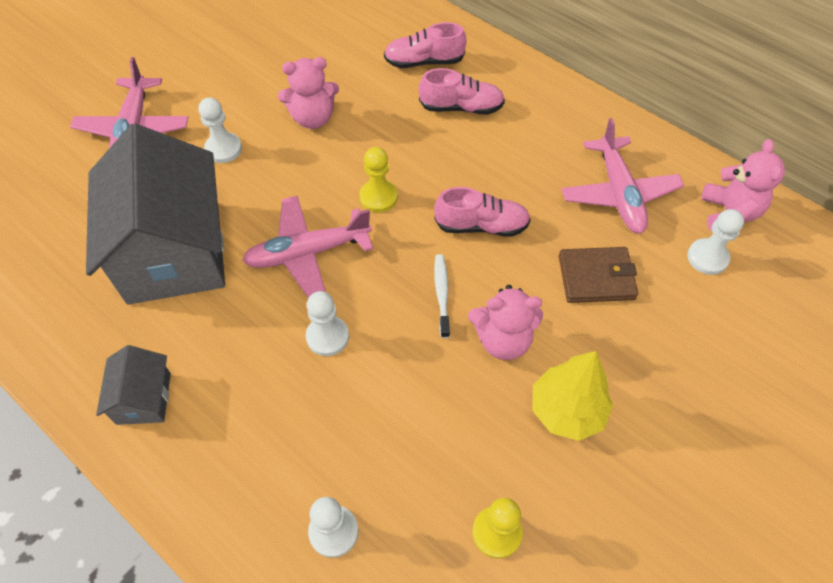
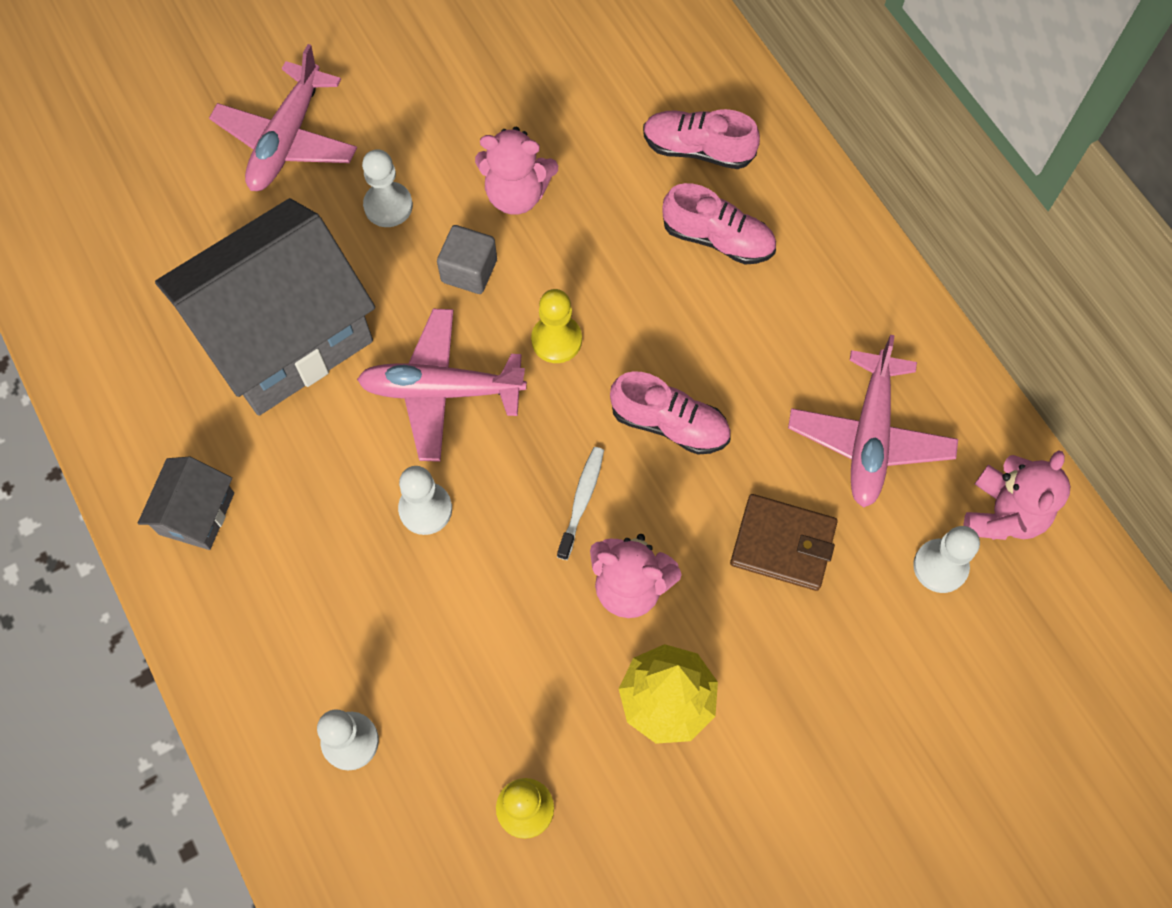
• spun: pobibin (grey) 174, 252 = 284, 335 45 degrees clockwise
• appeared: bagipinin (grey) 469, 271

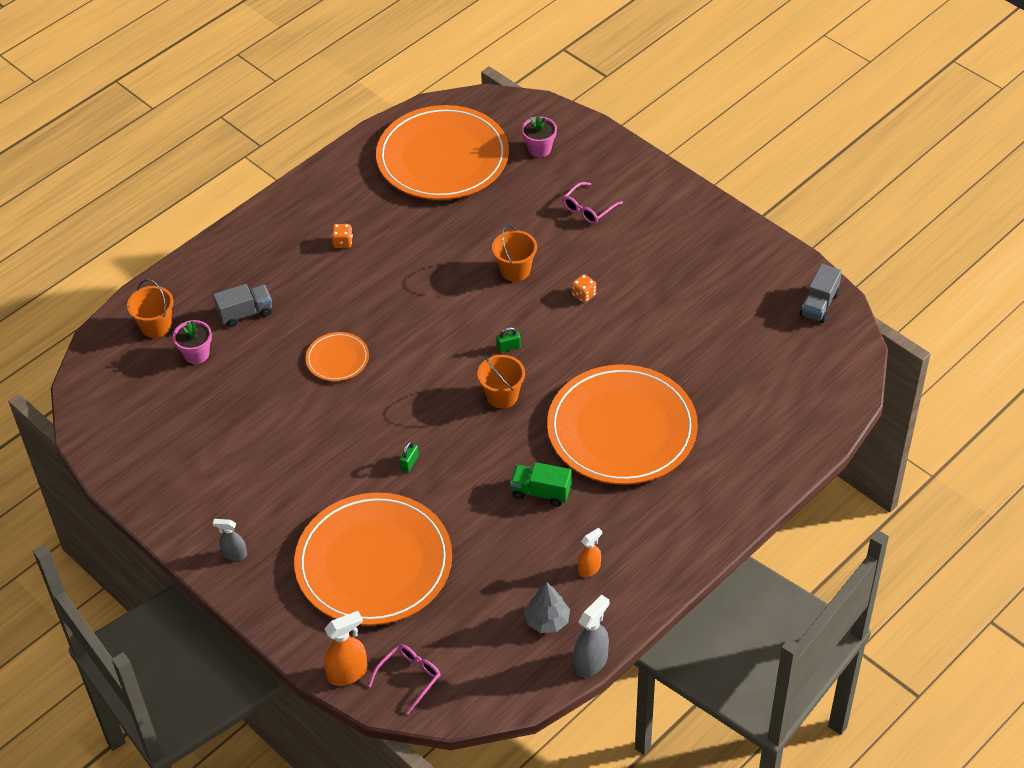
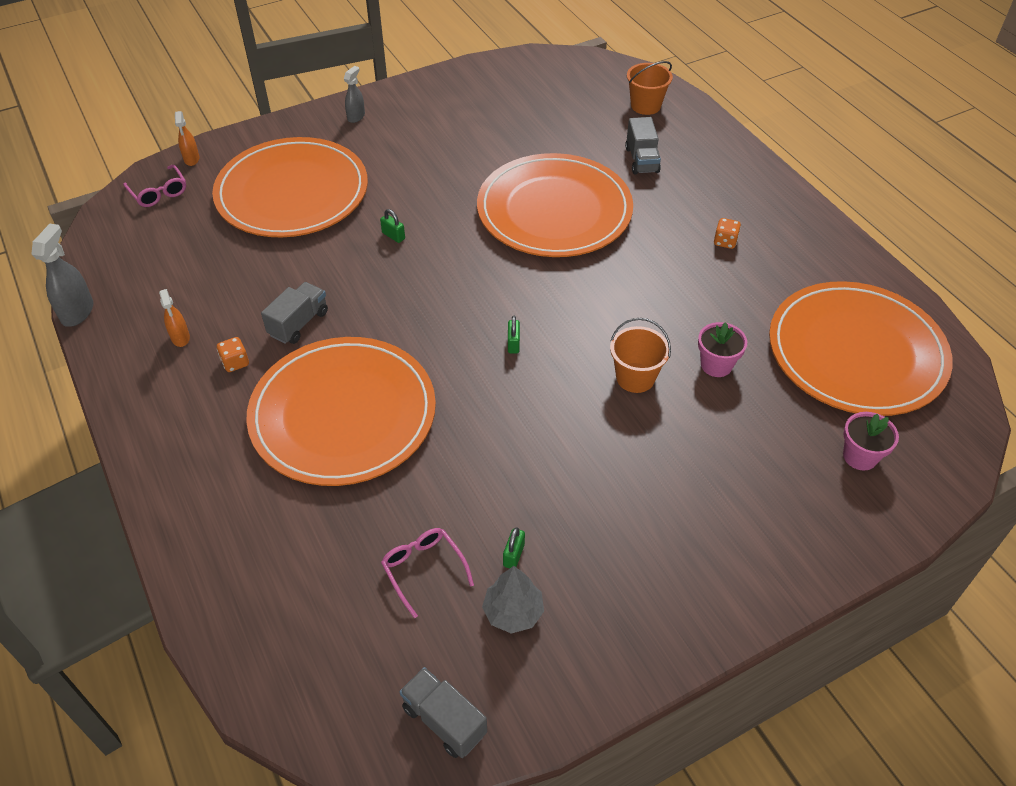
• spun: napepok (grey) 591, 662 = 78, 312 135 degrees counterclockwise
• size: napepok (orange) 348, 673 = 191, 159 x0.63
• relocated: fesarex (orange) 583, 295 to 235, 363
• colour: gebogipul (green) 541, 492 to gebogipul (grey) 298, 323
• relocated: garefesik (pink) 588, 209 to 424, 570
• size: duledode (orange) 337, 359 = 554, 210 x2.28
• relocated: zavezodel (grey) 547, 620 to 513, 612
• appeared: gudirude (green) 513, 555
• relocated: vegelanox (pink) 196, 354 to 716, 365
• missing: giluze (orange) 502, 396

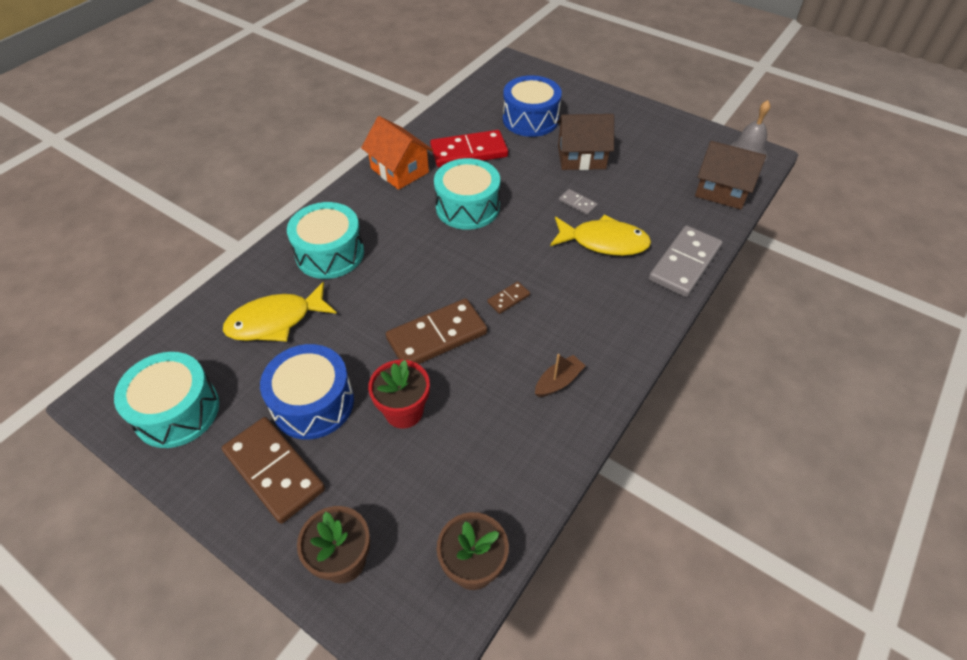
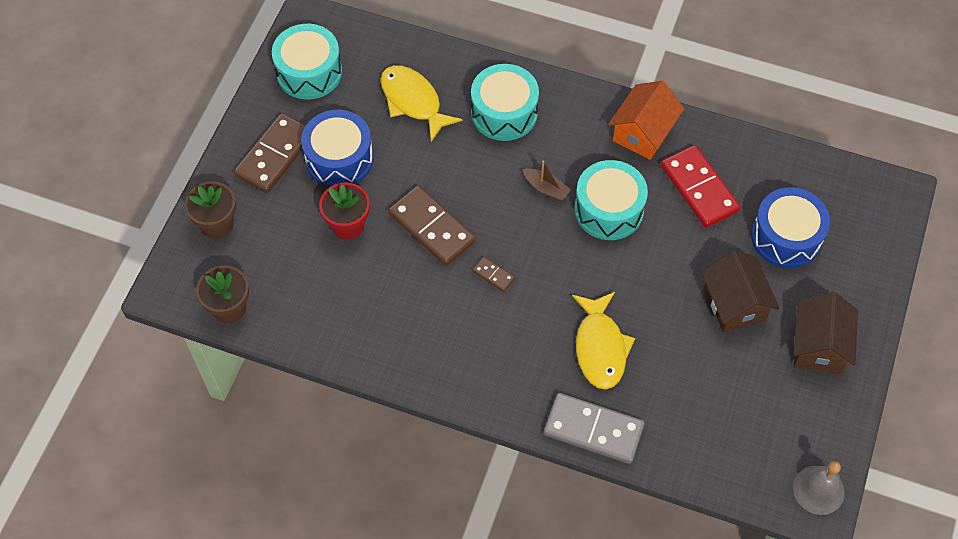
• relocated: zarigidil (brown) 558, 381 to 546, 188
• relocated: pobibin (brown) 722, 191 to 818, 345
• missing: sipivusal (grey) 577, 203

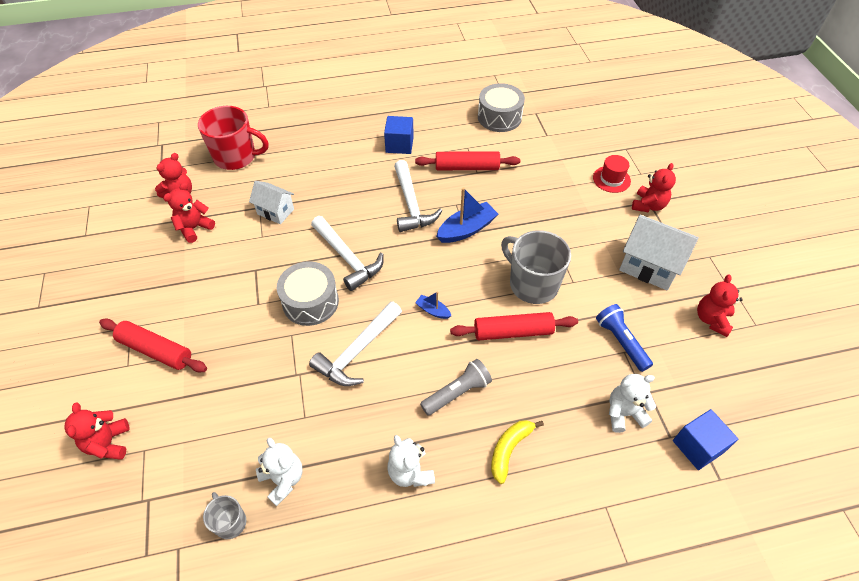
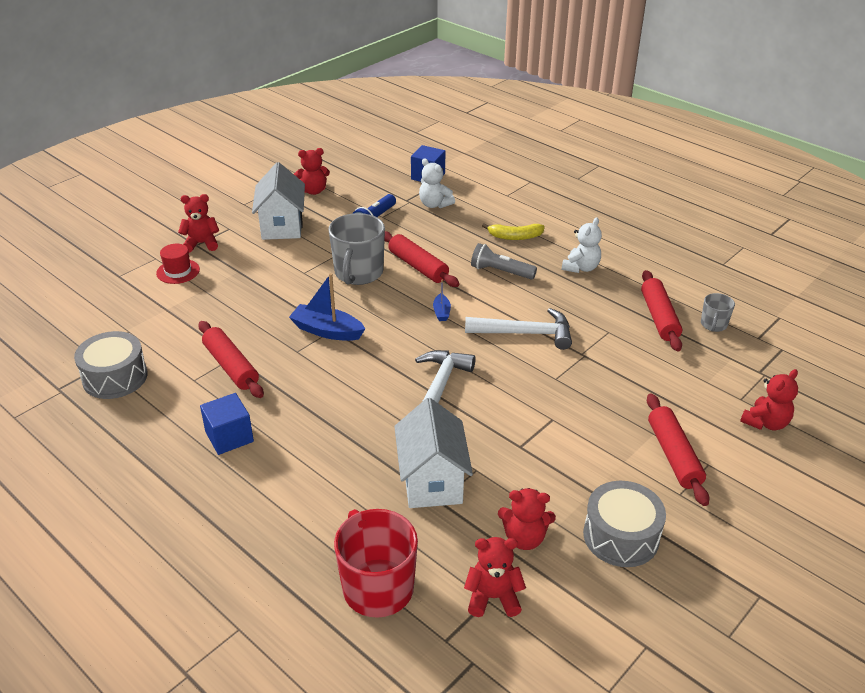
• size: pobibin (white) 275, 211 = 432, 481 x1.61
• relocated: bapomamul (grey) 310, 302 to 621, 536
• exchanged: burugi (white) 283, 479 to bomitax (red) 659, 317
• missing: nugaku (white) 411, 204

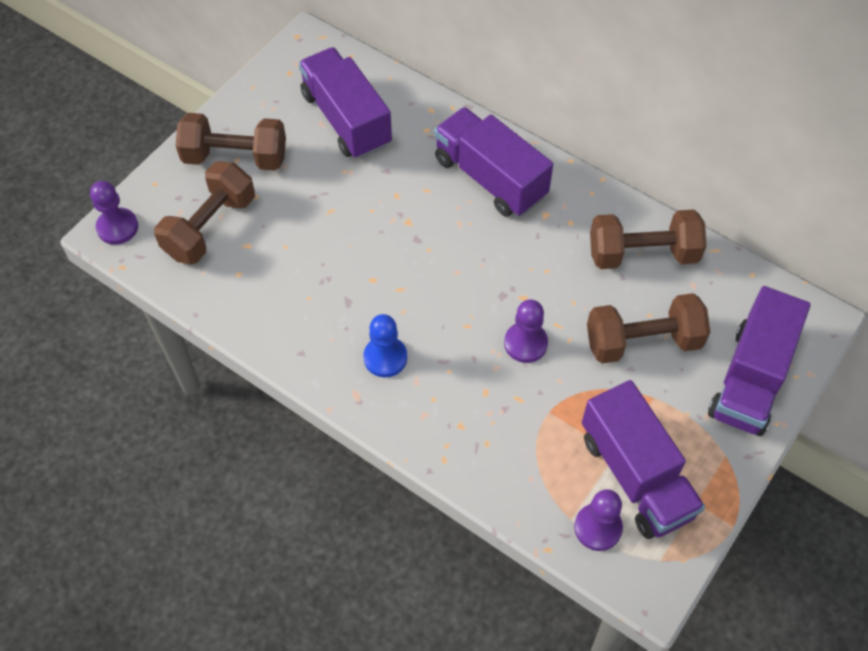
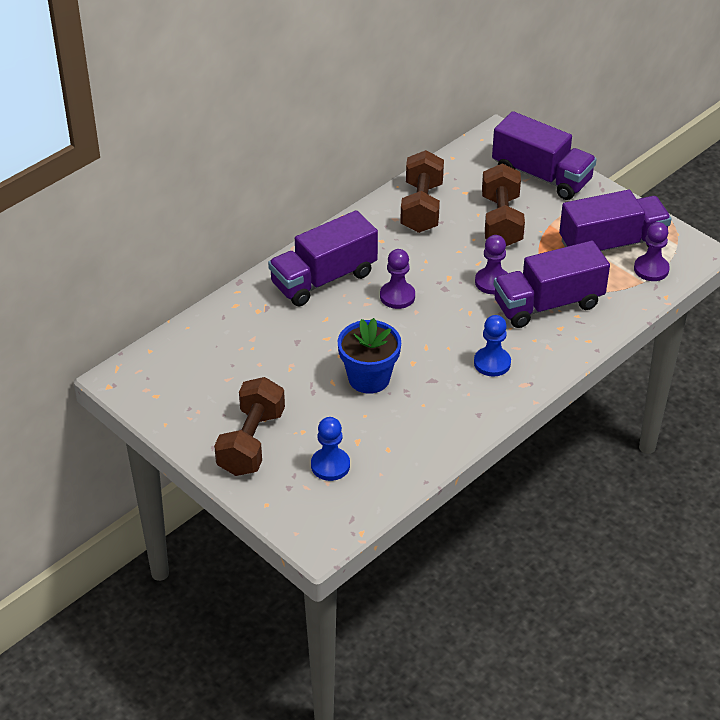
• exchanged: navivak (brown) 210, 227 to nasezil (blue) 330, 465
• appeared: vegelanox (blue) 369, 378
• relocated: nasezil (purple) 117, 227 to 397, 296
• relocated: gebogipul (purple) 346, 119 to 548, 304

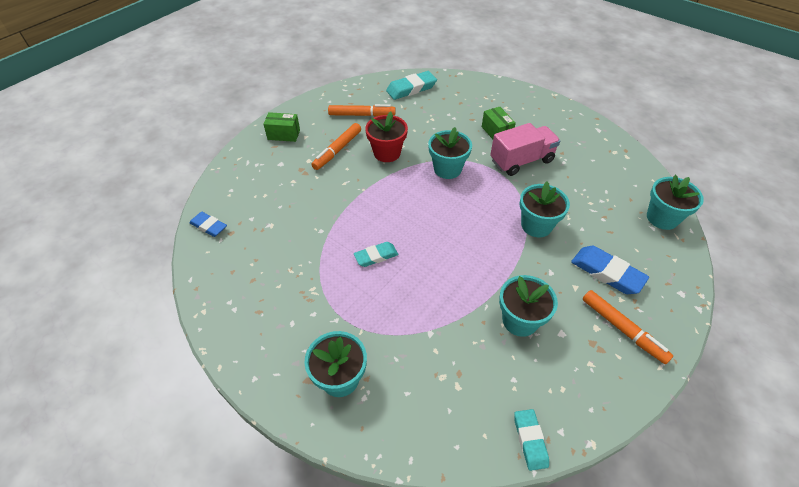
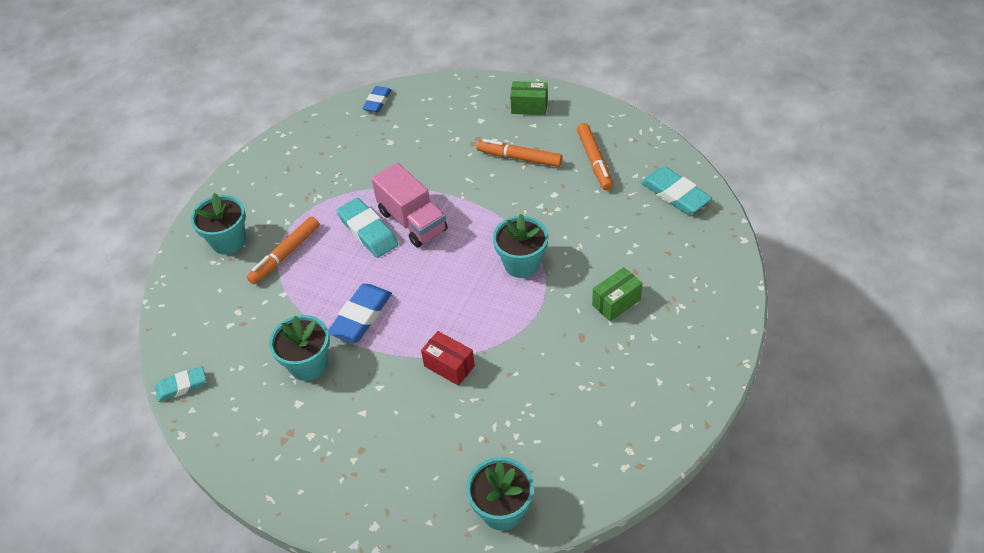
• relocated: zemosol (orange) 622, 329 to 285, 254
• relocated: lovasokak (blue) 607, 273 to 361, 316
• size: lovasokak (turquoise) 376, 256 = 368, 231 x1.57
• relocated: gebogipul (pink) 521, 161 to 412, 221
• exchanged: vegelanox (turquoise) 536, 225 to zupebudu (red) 449, 366
• spun: zupebudu (green) 284, 134 = 529, 107 75 degrees counterclockwise
• missing: vegelanox (red) 387, 153

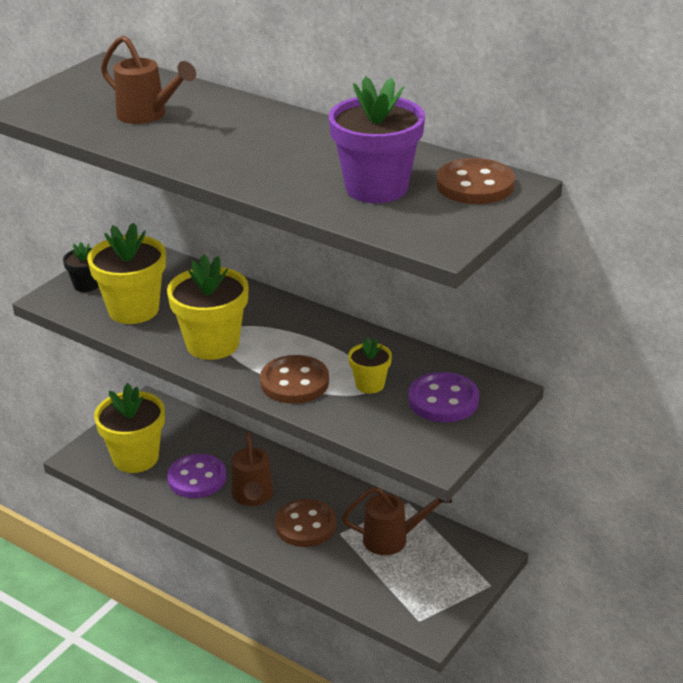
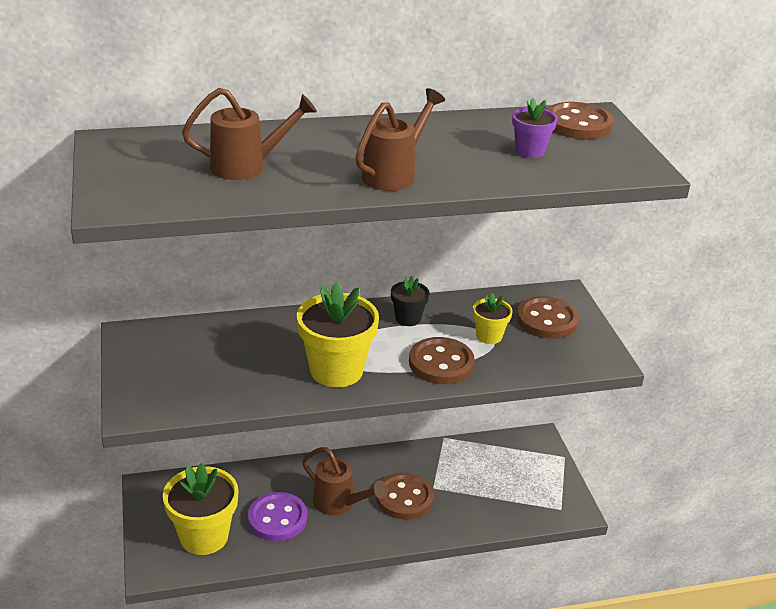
• relocated: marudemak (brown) 393, 539 to 395, 174
• relocated: vegelanox (black) 86, 285 to 408, 318
• size: vegelanox (purple) 376, 188 = 530, 151 x0.52
• colour: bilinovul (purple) 443, 400 to bilinovul (brown) 546, 320
• missing: vegelanox (yellow) 133, 310

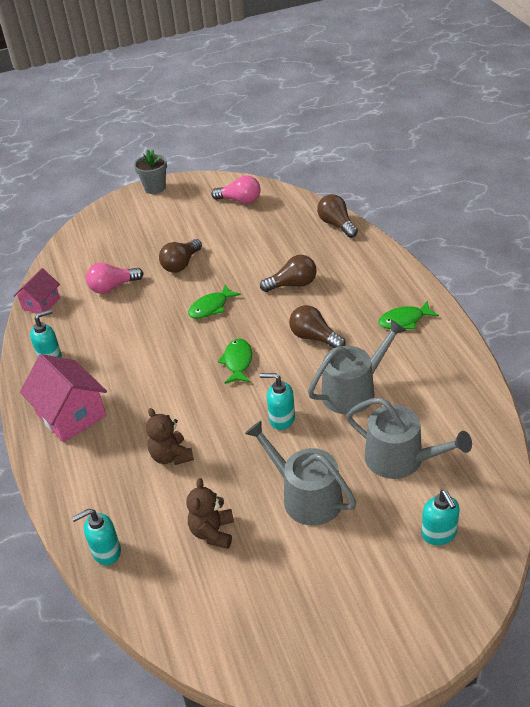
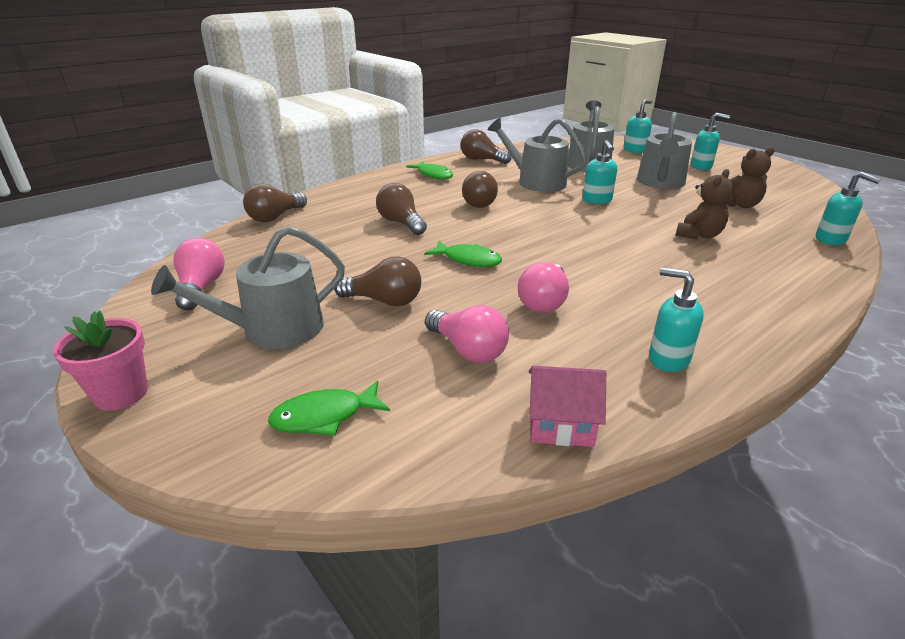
• colour: vegelanox (grey) 155, 188 to vegelanox (pink) 121, 394
• appeared: marudemak (grey) 272, 329
• relocated: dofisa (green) 238, 362 to 324, 416
• appeared: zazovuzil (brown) 482, 160
• appeared: zazovuzil (pink) 544, 302
• appeared: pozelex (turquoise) 701, 166
• missing: pobibin (pink) 71, 415

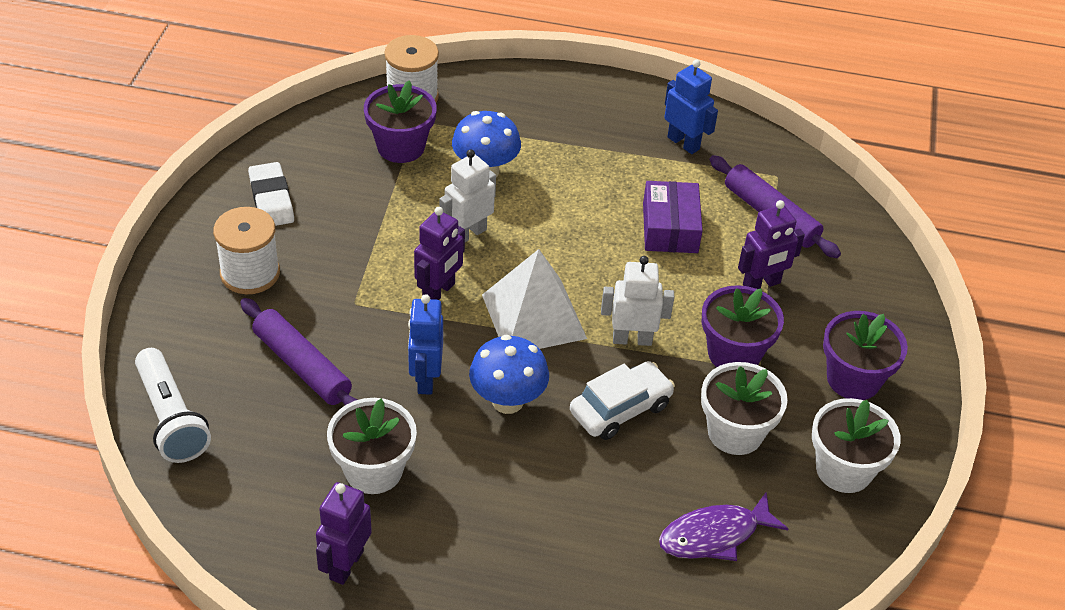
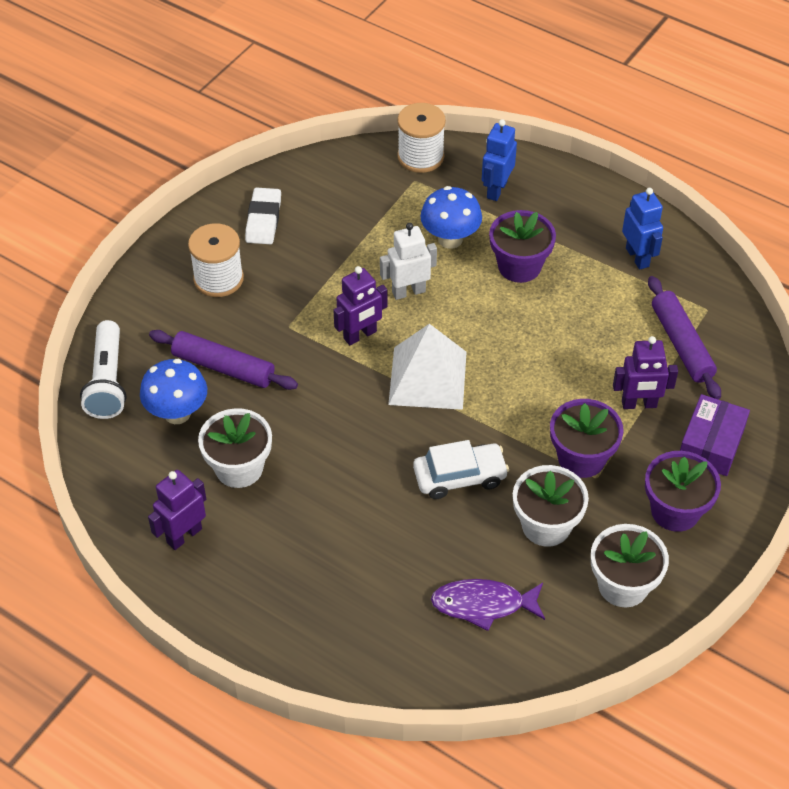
• relocated: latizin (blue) 507, 401 to 177, 413
• spun: bomitax (purple) 302, 366 = 223, 367 45 degrees counterclockwise
• relocated: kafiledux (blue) 425, 379 to 496, 190
• relocated: vegelanox (purple) 401, 147 to 519, 266
• relocated: zupebudu (purple) 670, 228 to 711, 444
• missing: kafiledux (white) 632, 339

